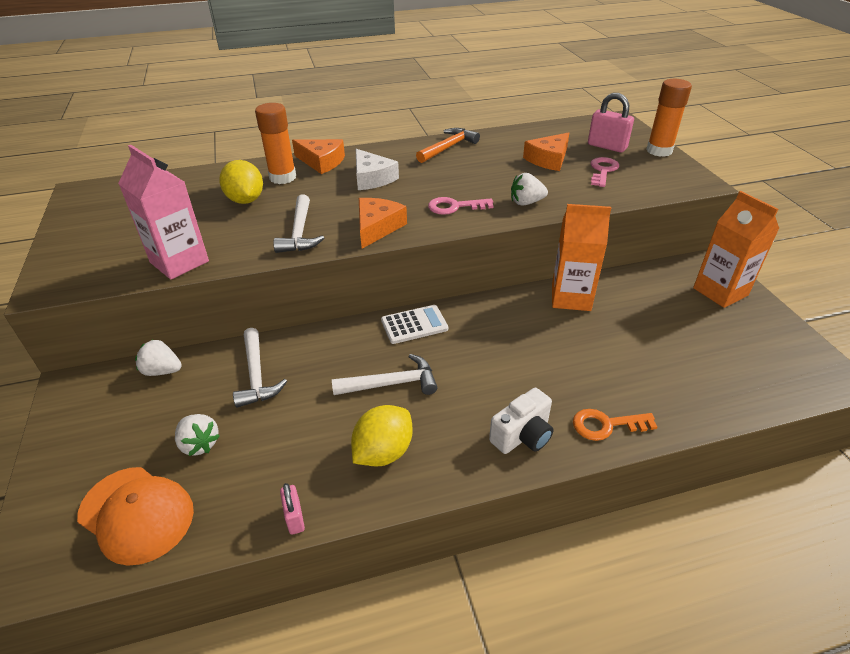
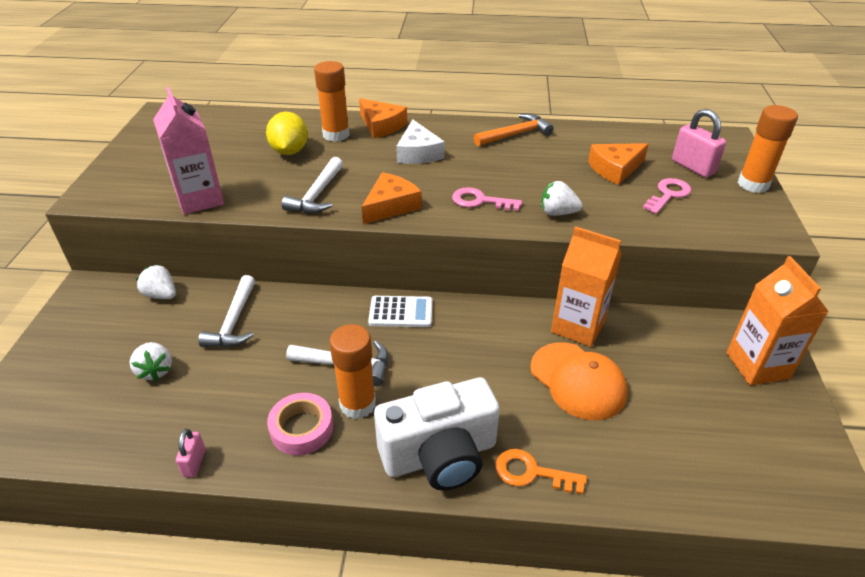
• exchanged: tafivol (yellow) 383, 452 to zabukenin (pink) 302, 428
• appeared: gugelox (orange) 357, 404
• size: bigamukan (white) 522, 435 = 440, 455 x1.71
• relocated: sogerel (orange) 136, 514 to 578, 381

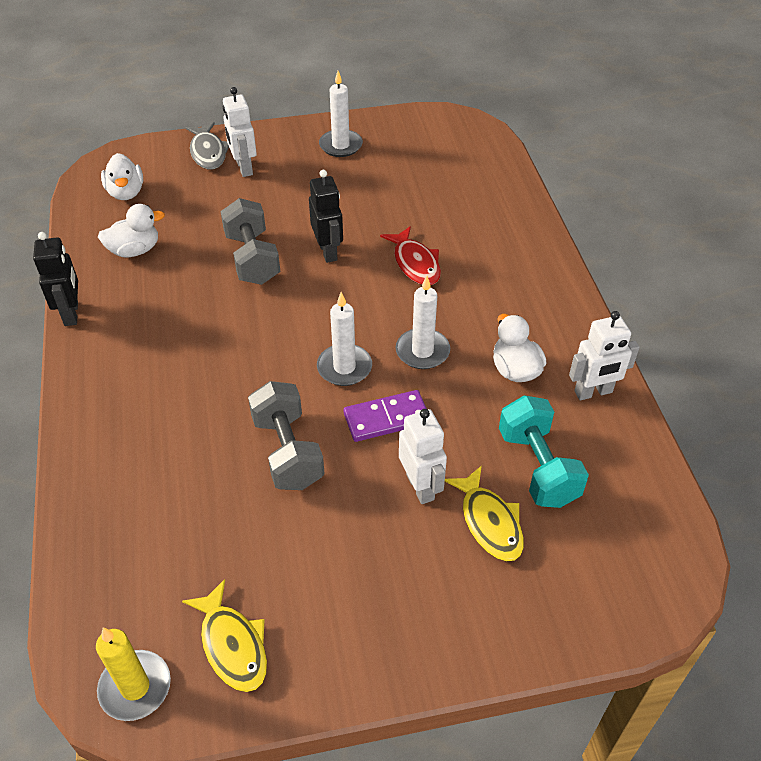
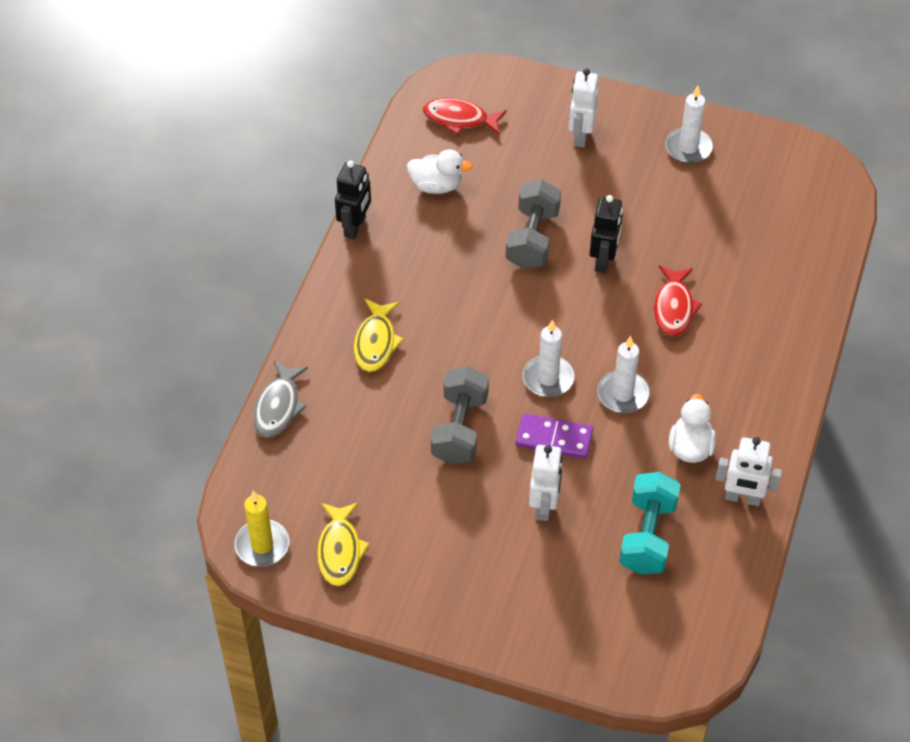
• relocated: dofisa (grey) 208, 152 to 278, 406
• relocated: dofisa (yellow) 489, 522 to 376, 342
• exchanged: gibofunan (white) 126, 192 to dofisa (red) 459, 119

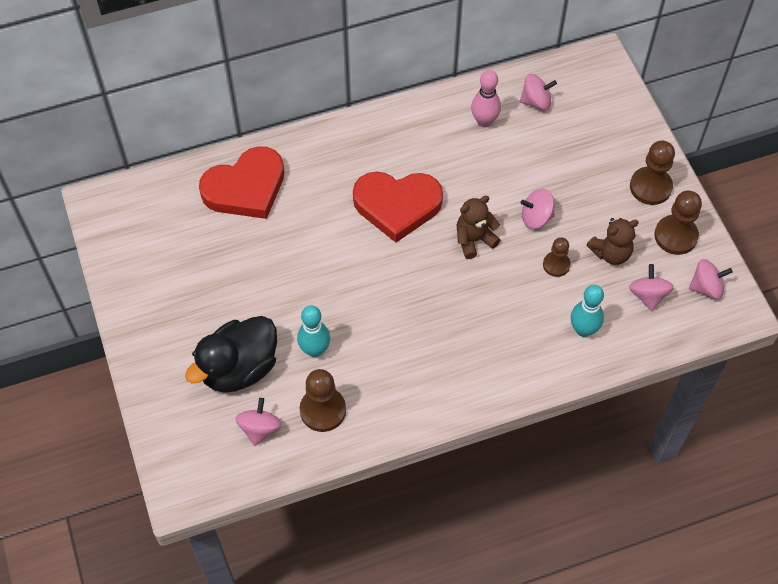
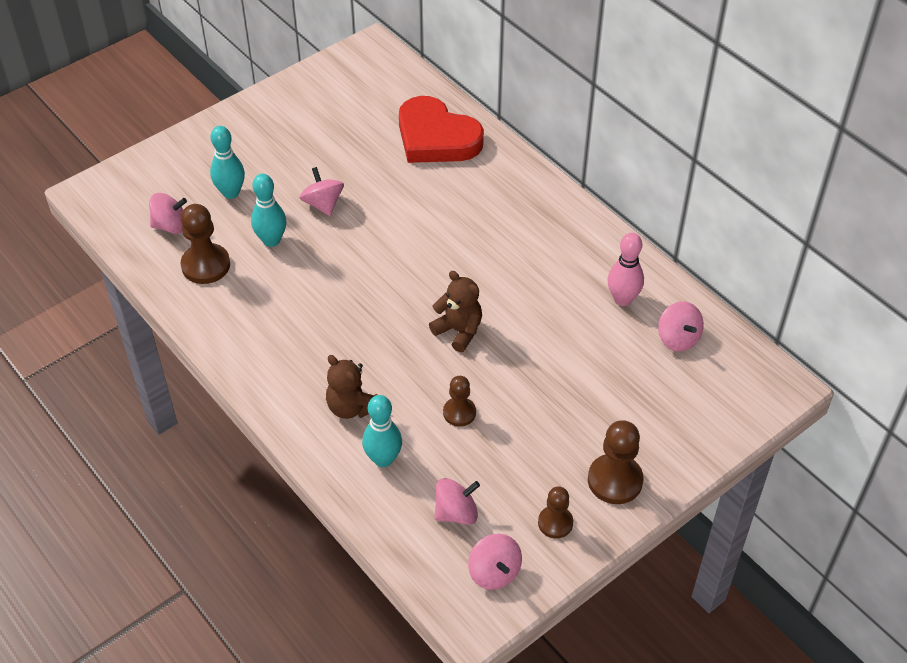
• exchanged: gibofunan (black) 239, 368 to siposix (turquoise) 231, 193
• relocated: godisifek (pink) 536, 217 to 323, 204
• relocated: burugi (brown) 611, 253 to 352, 407
• size: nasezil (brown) 675, 236 = 555, 523 x0.62
• missing: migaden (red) 397, 206

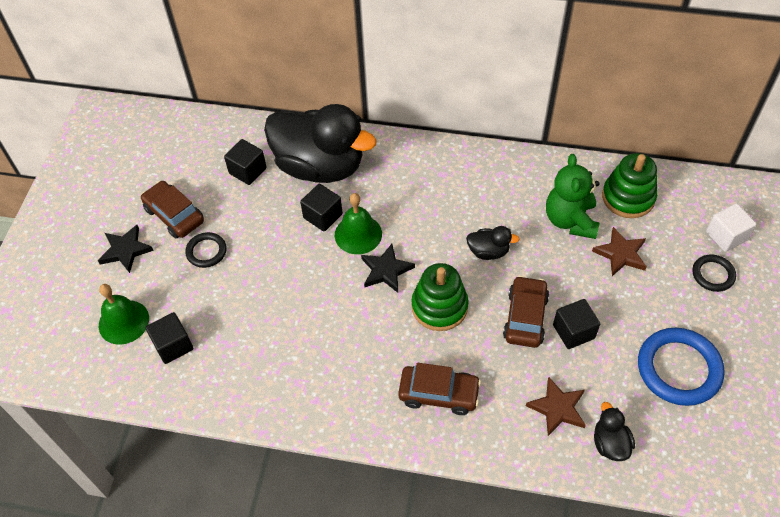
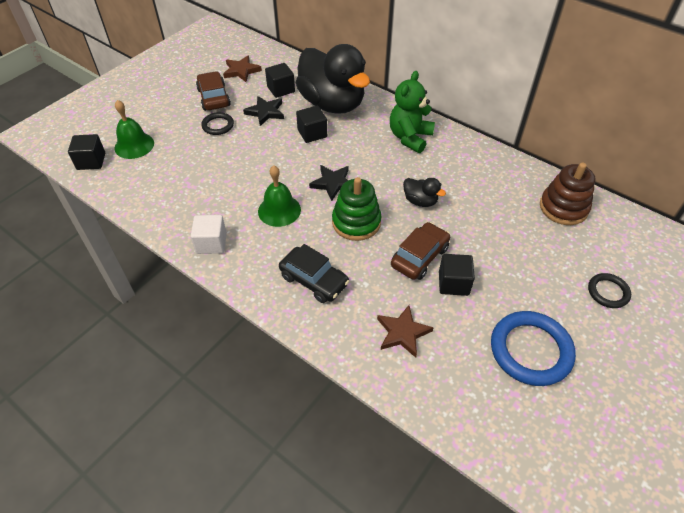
• relocated: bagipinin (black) 173, 345 to 91, 161
• relocated: bagipinin (white) 726, 236 to 211, 243
• relocated: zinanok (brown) 621, 254 to 241, 71
• relocated: zinanok (black) 125, 250 to 265, 112
• relocated: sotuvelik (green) 358, 234 to 279, 210
• colour: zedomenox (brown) 438, 394 to zedomenox (black) 314, 280
• relocated: burugi (green) 570, 220 to 410, 137
• colour: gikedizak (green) 628, 197 to gikedizak (brown) 563, 208
• missing: gibofunan (black) 610, 443

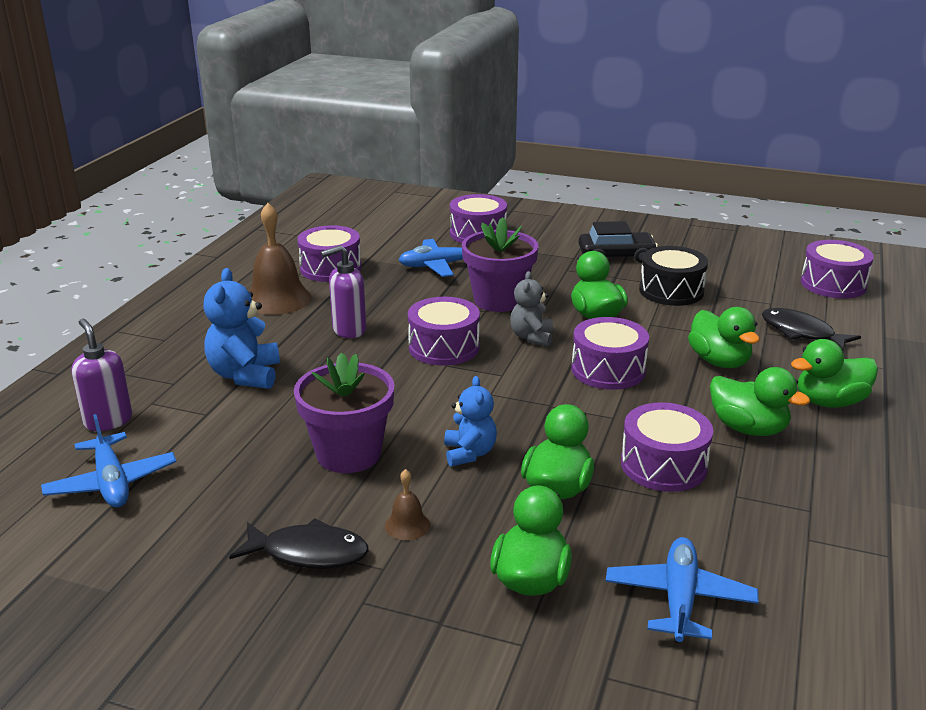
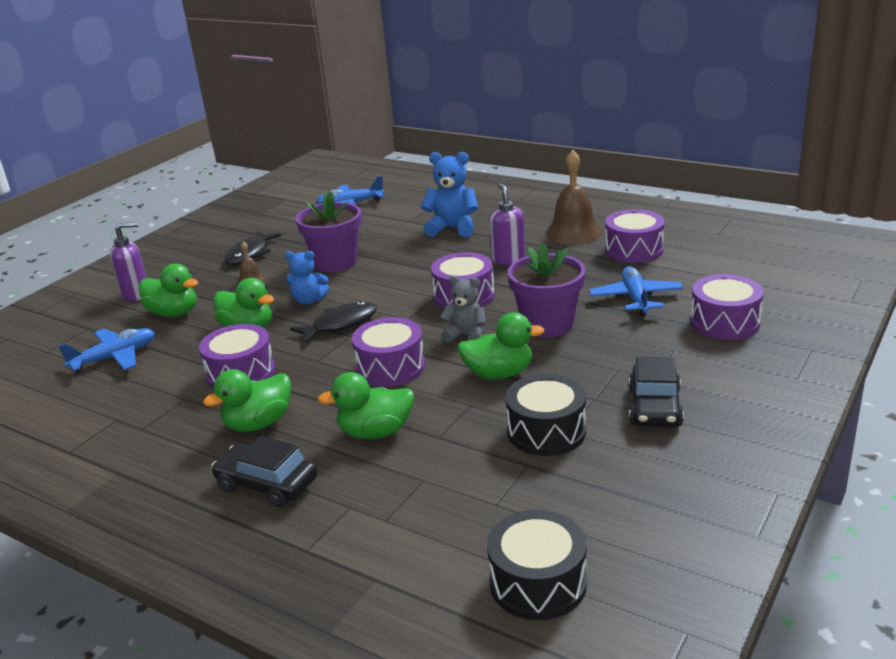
• spun: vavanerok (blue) 679, 599 = 114, 357 60 degrees counterclockwise
• relocated: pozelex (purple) 108, 421 to 136, 294
• exchanged: gibofunan (green) 829, 402 to zedomenox (black) 267, 484
• relocated: dofisa (black) 801, 333 to 340, 324
• colour: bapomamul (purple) 833, 284 to bapomamul (black) 538, 583

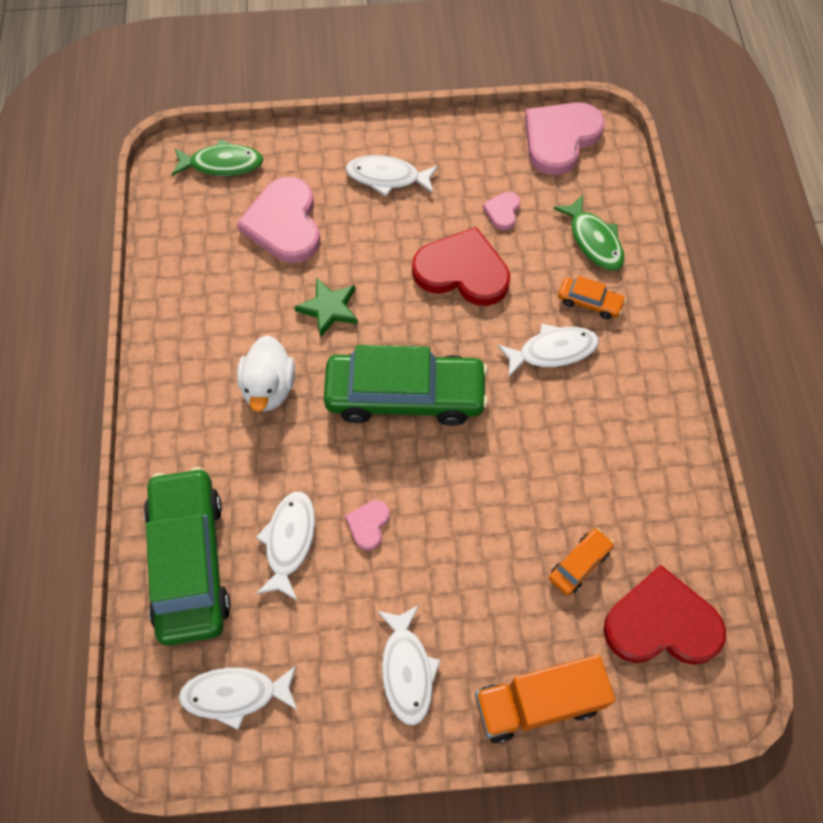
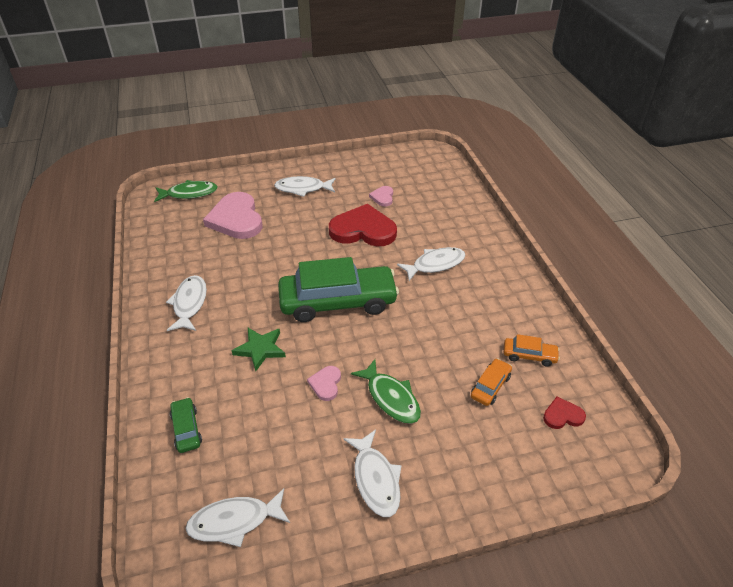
• relocated: dofisa (white) 289, 541 to 189, 303
• size: zedomenox (green) 190, 561 = 186, 429 x0.43
• relocated: zinanok (green) 329, 308 to 260, 349
• relocated: dofisa (green) 593, 241 to 391, 398
• relocated: zedomenox (orange) 589, 302 to 529, 355
• size: migaden (red) 661, 623 = 562, 415 x0.46
• missing: gibofunan (white) 269, 388
• missing: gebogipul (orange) 538, 703
• missing: migaden (pink) 560, 138

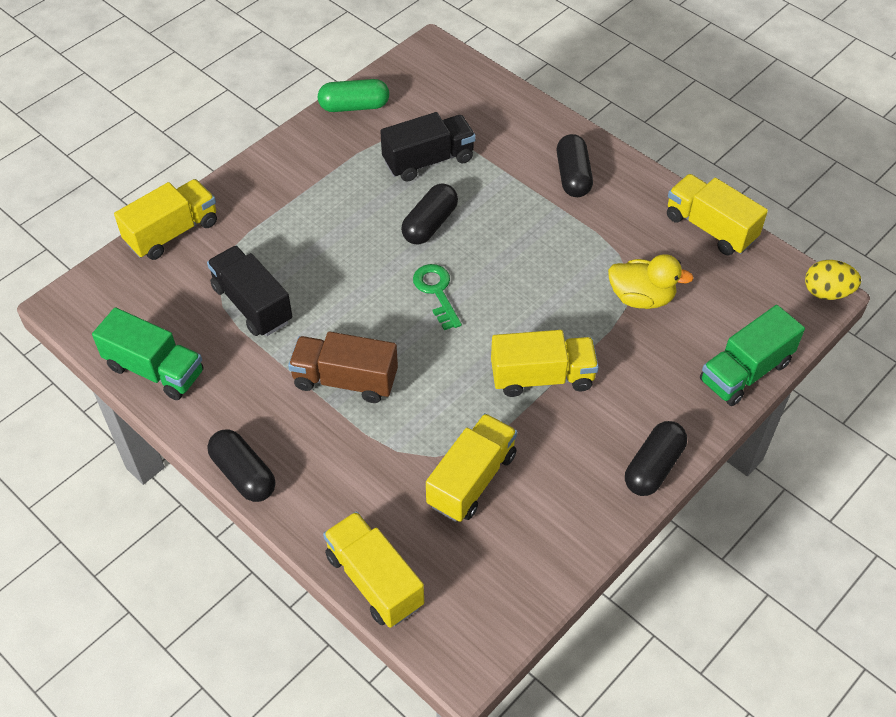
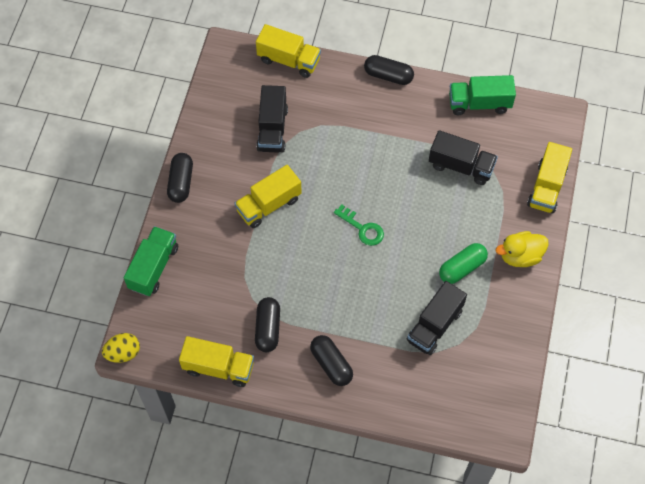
• relocated: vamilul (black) 430, 224 to 268, 328
• colour: gebogipul (yellow) 471, 480 to gebogipul (black) 272, 129
• relocated: vamilul (green) 354, 106 to 462, 268
• relocated: gibofunan (yellow) 641, 298 to 520, 256
• missing: gebogipul (brown) 345, 380

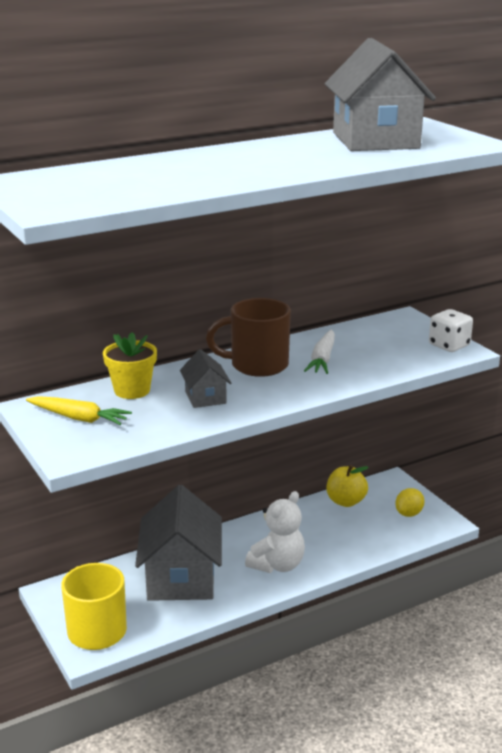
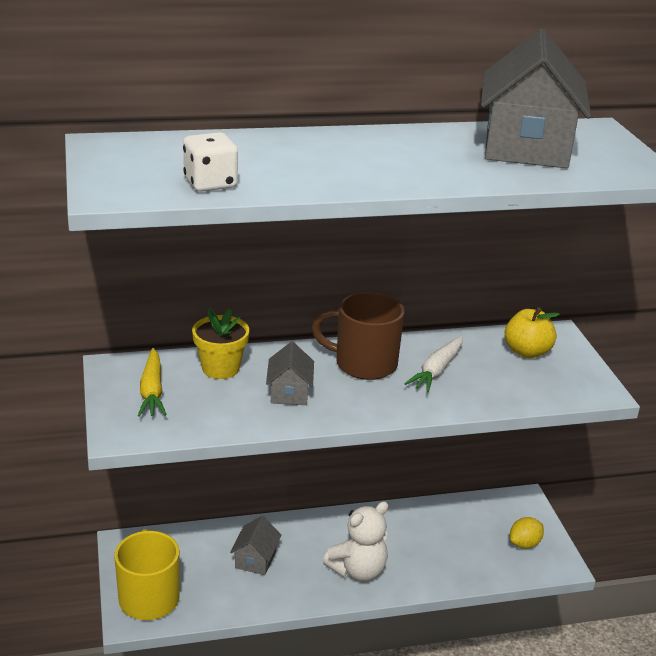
• spun: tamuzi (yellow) 79, 418 = 152, 391 45 degrees clockwise
• relocated: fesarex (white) 449, 345 to 210, 183
• size: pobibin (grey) 181, 577 = 255, 560 x0.47
• relocated: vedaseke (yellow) 346, 501 to 527, 352

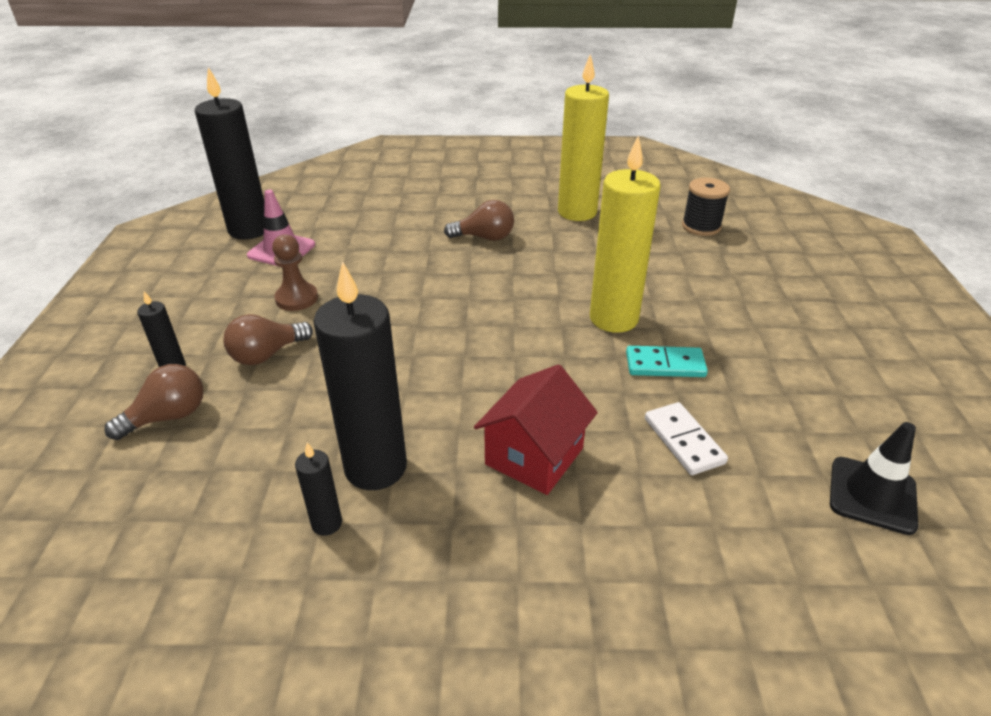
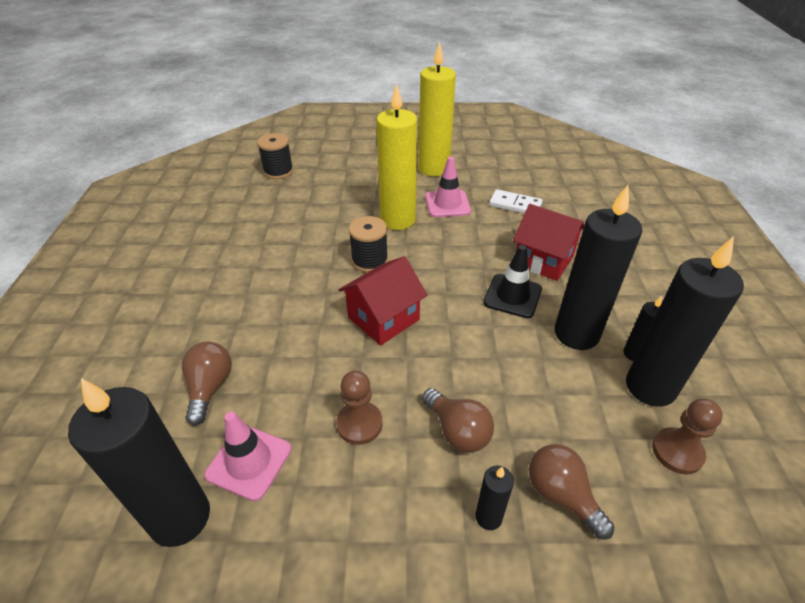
• relocated: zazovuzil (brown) 485, 237 to 210, 387
• appeared: pobibin (red) 383, 318
• appeared: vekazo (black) 369, 261
• relocated: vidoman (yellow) 577, 212 to 434, 169
• exchanged: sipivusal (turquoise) 665, 364 to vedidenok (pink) 447, 204
• relocated: vedidenok (black) 872, 495 to 512, 296
• spun: sipivusal (white) 683, 441 = 515, 205 45 degrees clockwise
• appeared: vidoman (black) 650, 387
• appeared: nasezil (brown) 677, 452

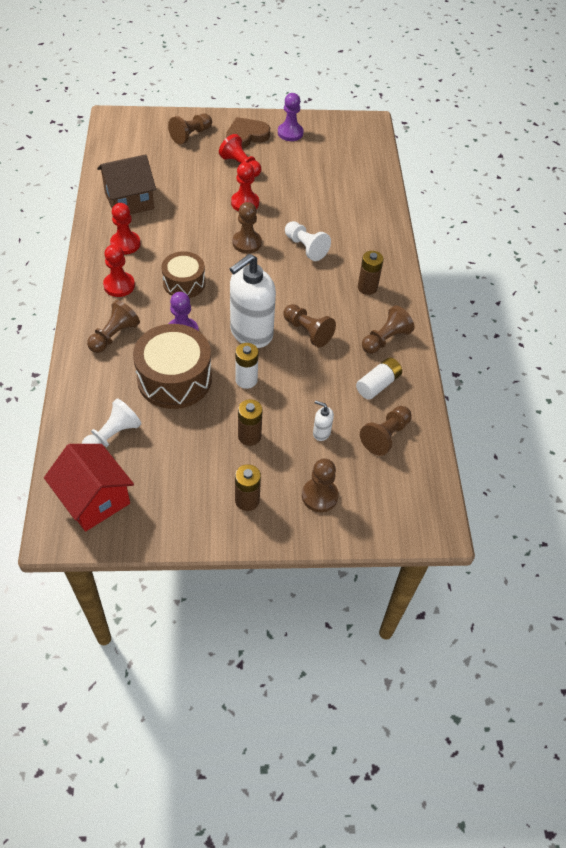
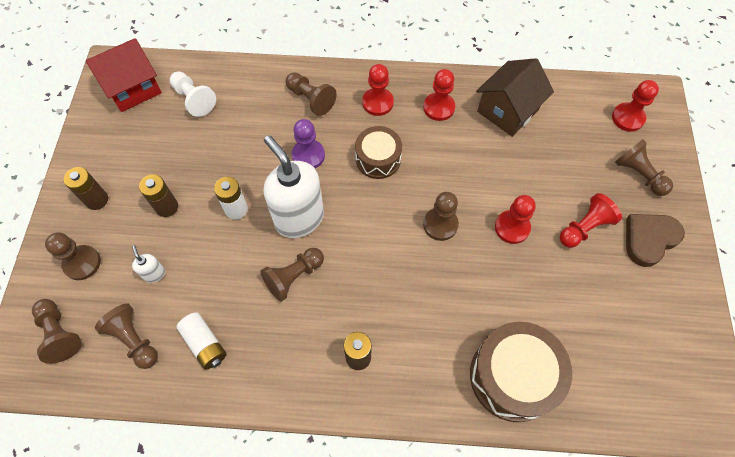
• relocated: nasezil (brown) 385, 339 to 60, 334
• spun: pozelex (white) 321, 433 = 154, 274 60 degrees counterclockwise
• relocated: bapomamul (brown) 174, 378 to 513, 376
• spun: pobibin (brown) 129, 201 = 507, 111 60 degrees clockwise
• appeared: nasezil (red) 628, 118
• spun: migaden (brown) 246, 136 = 649, 239 105 degrees counterclockwise
• missing: nasezil (purple) 290, 133
• missing: nasezil (white) 305, 247

